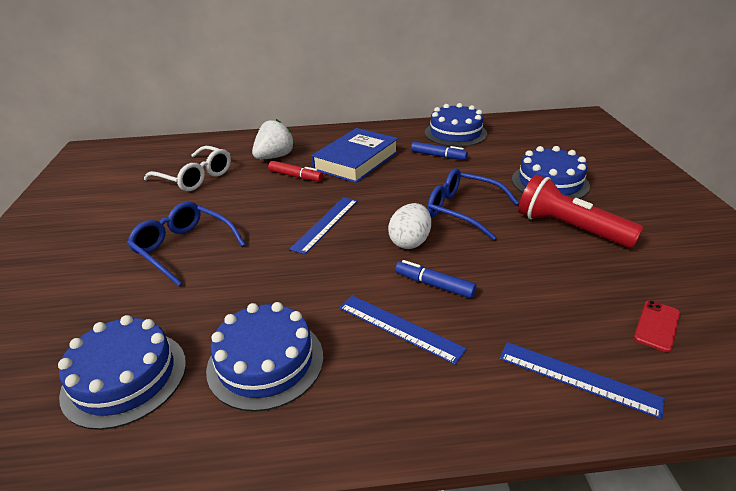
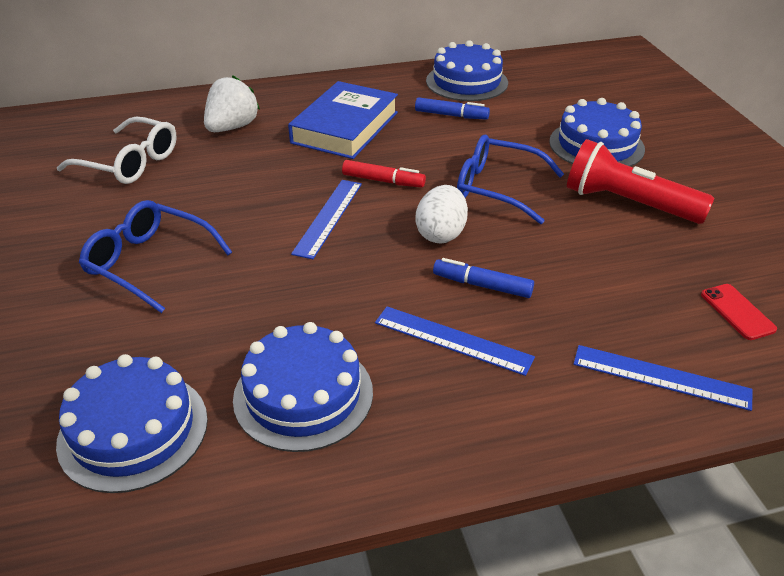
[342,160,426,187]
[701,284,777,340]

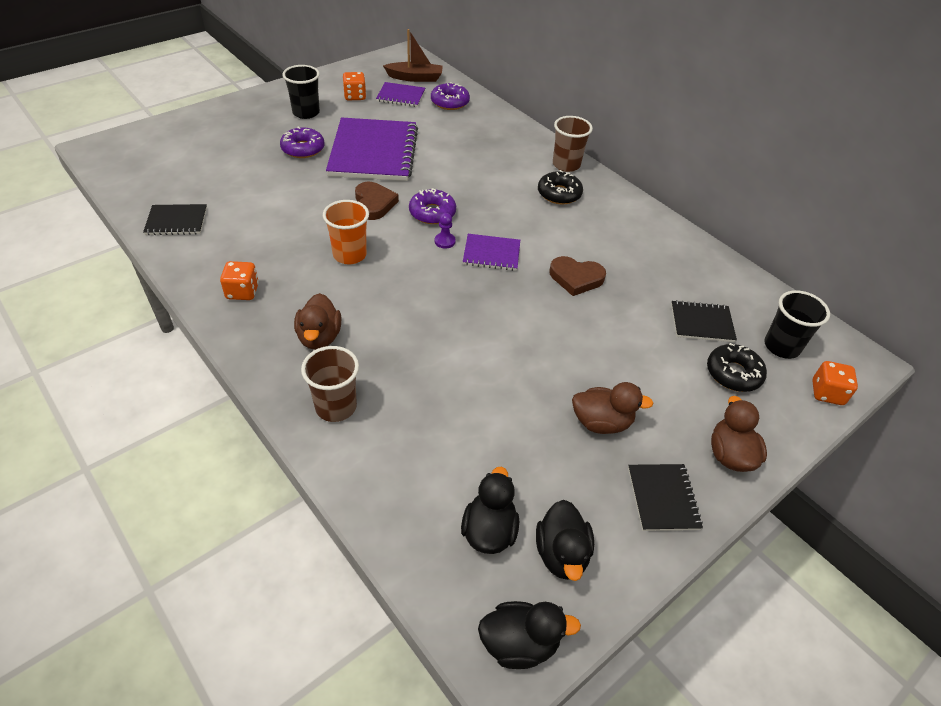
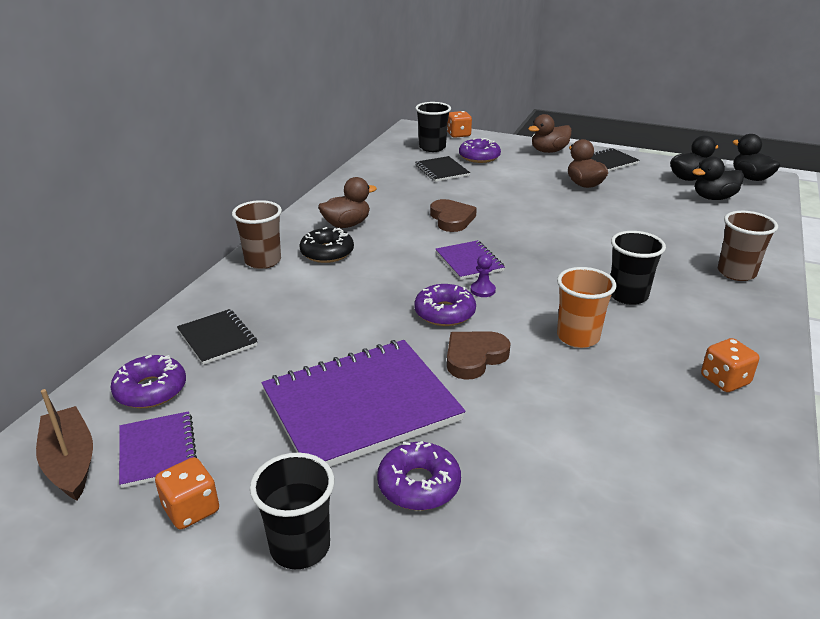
[177,309,258,365]
[318,177,377,228]
[459,138,501,163]
[611,231,666,305]

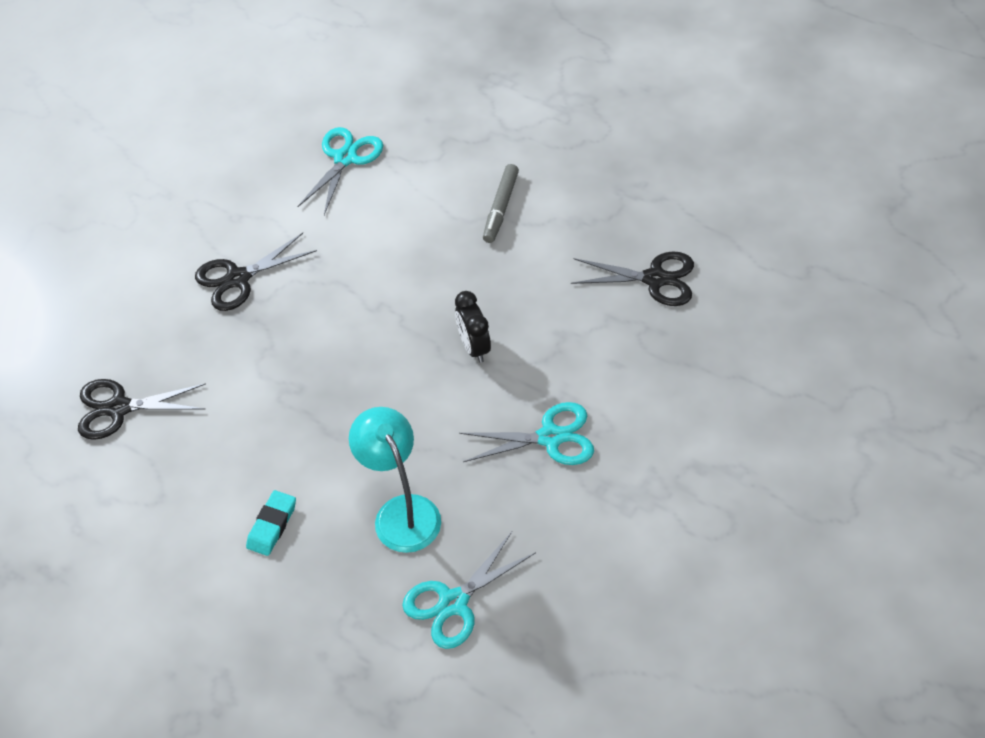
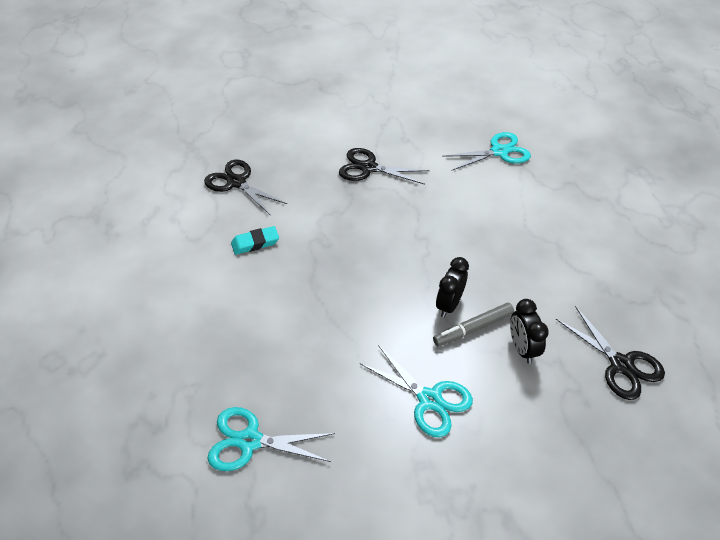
[433,303,514,346]
[349,407,441,553] (first image)
[231,226,279,255]
[510,299,549,364]

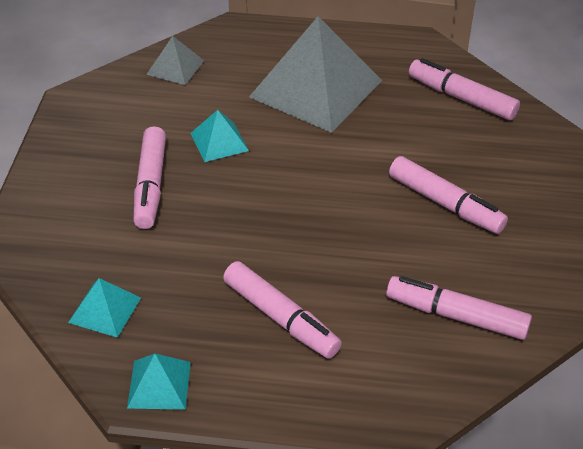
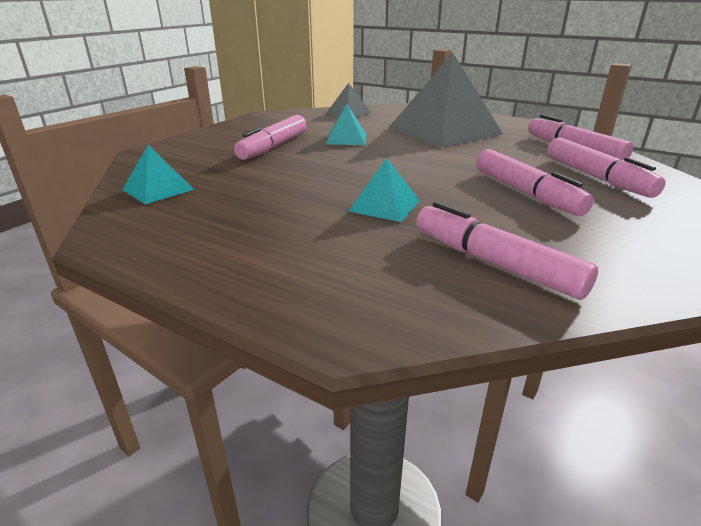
[547,137,666,198]
[349,158,420,222]

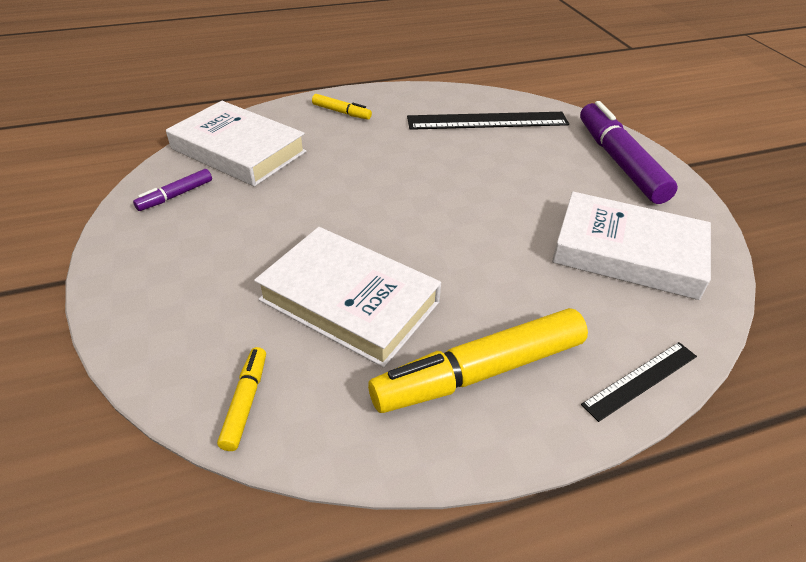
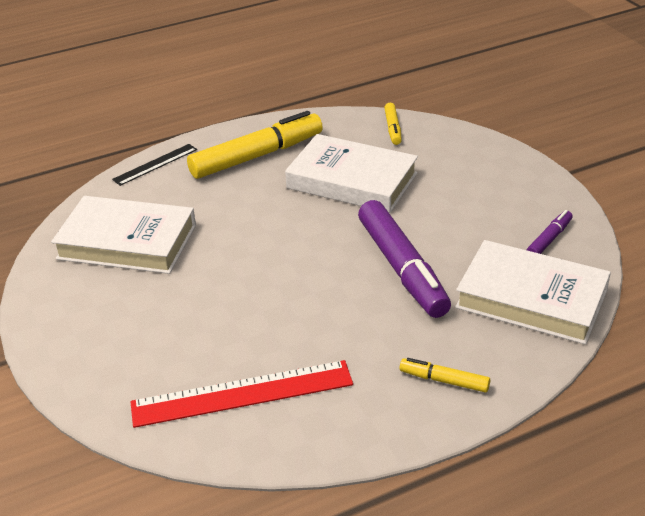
[358,200,451,318]
[130,360,353,428]

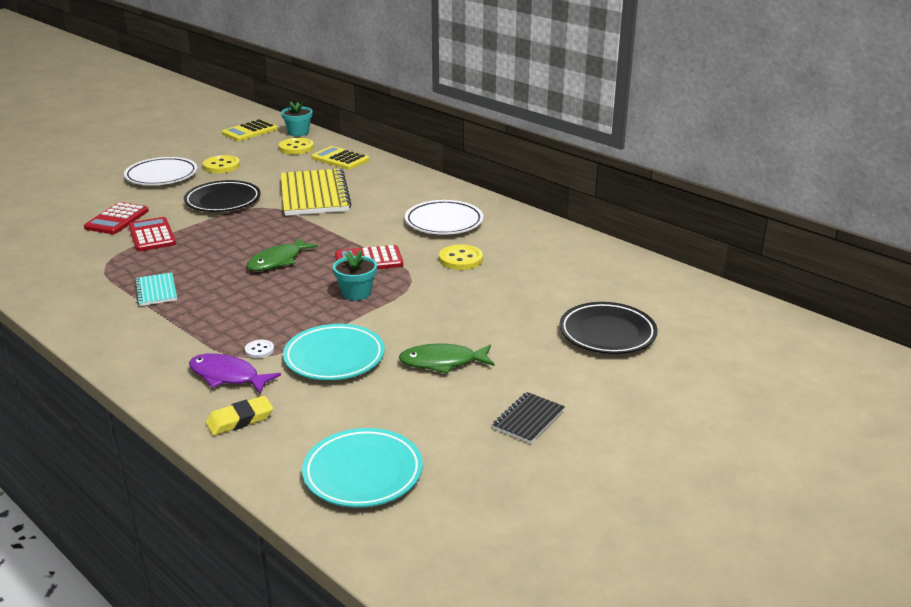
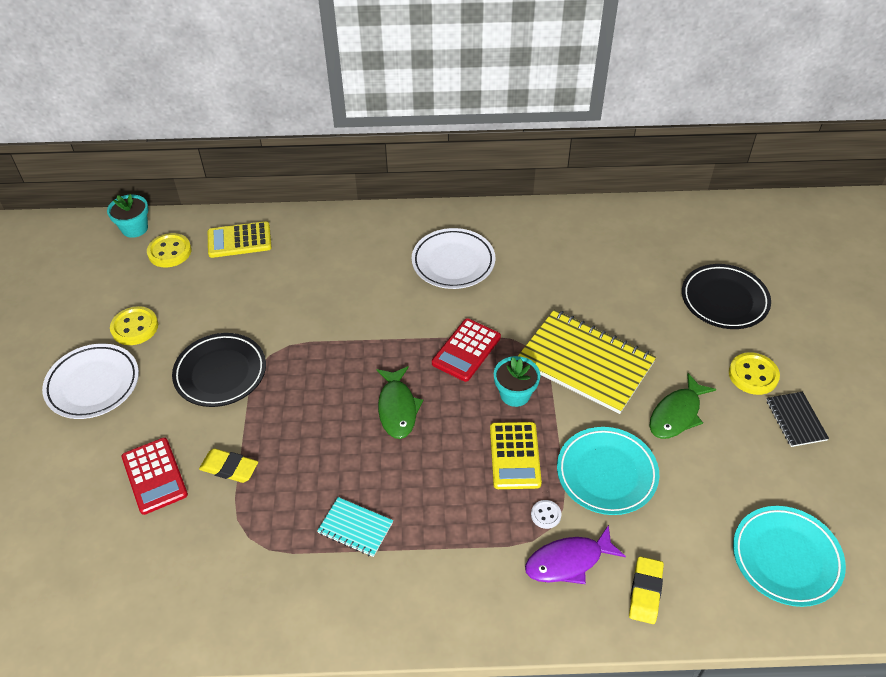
[490,422,542,489]
[518,309,656,414]
[199,448,258,483]
[729,352,780,395]

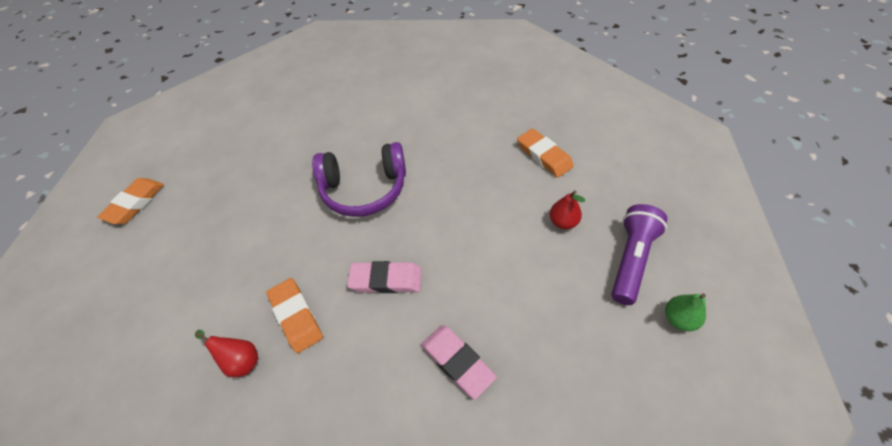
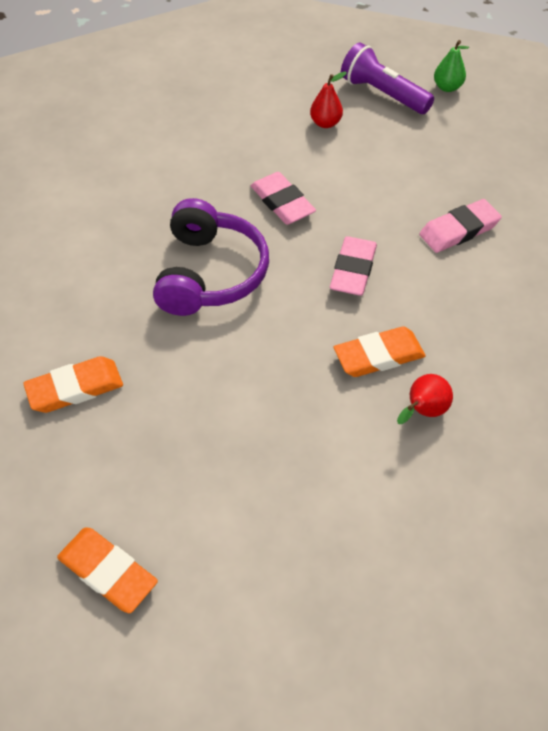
[23,356,123,413]
[250,172,316,225]

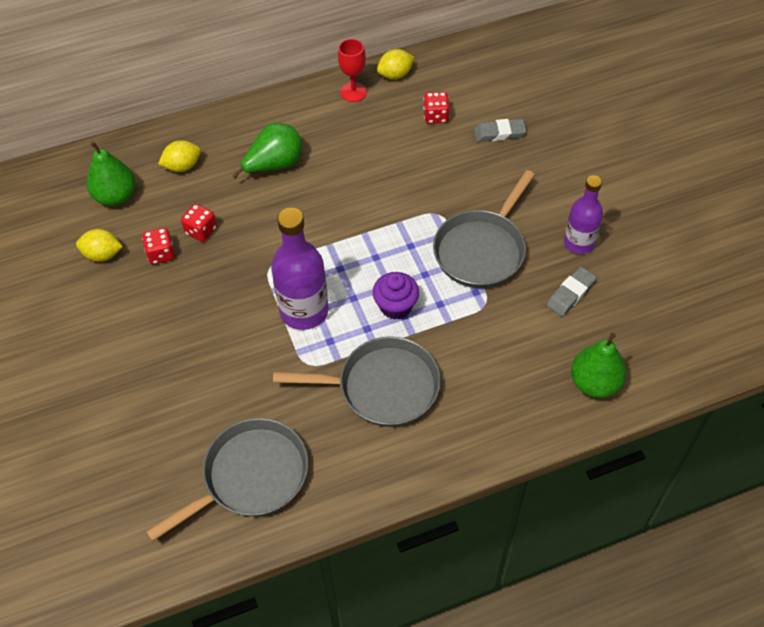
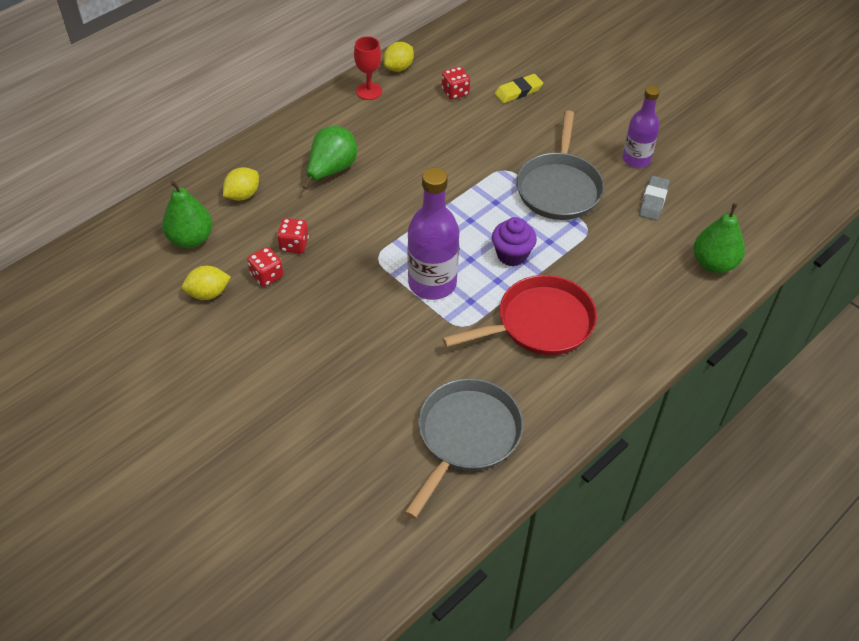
[494,74,543,103]
[443,275,597,355]

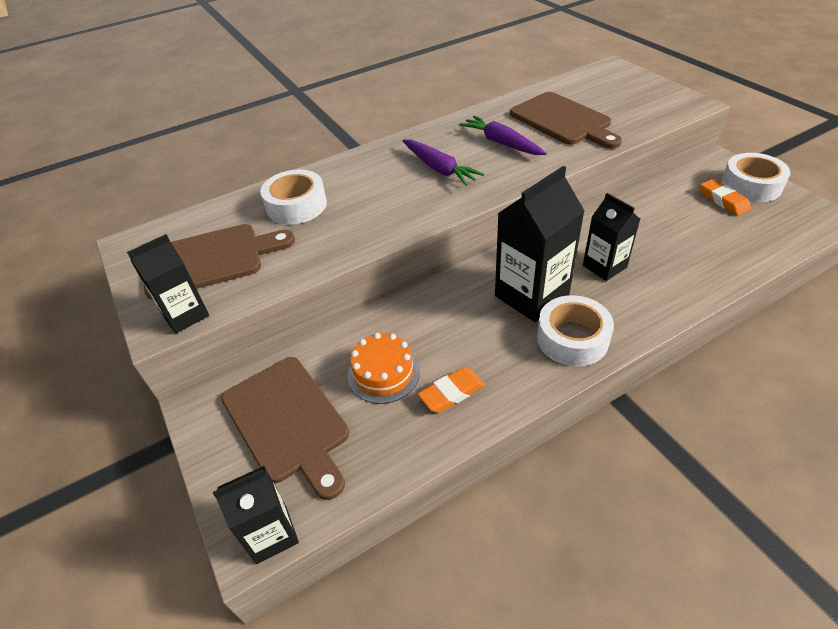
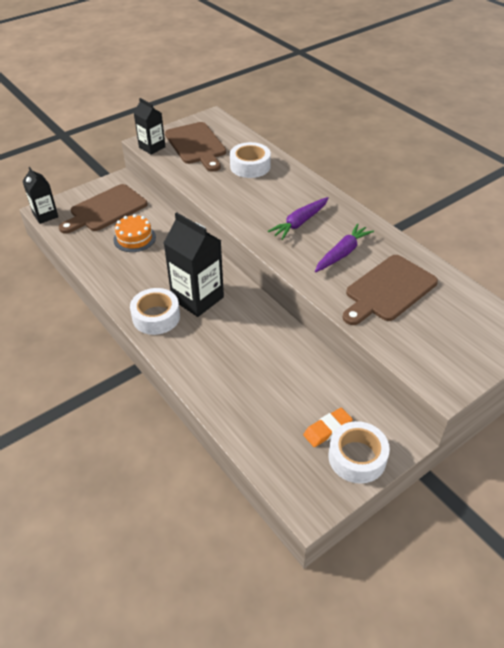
[583,193,640,281] (first image)
[418,367,485,413] (first image)

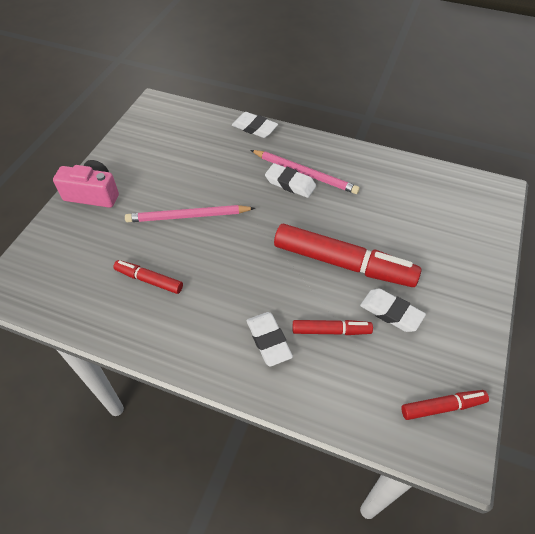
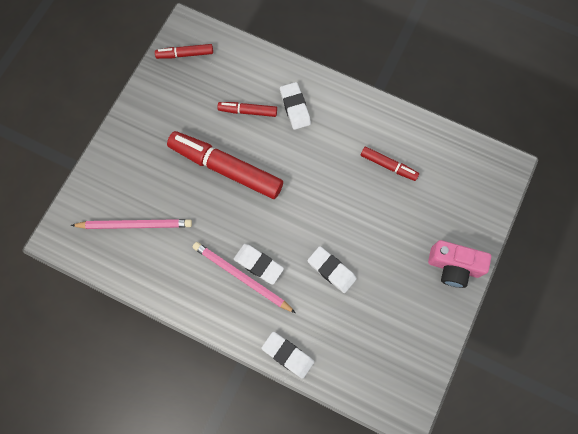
[71,219,192,229]
[308,246,357,293]

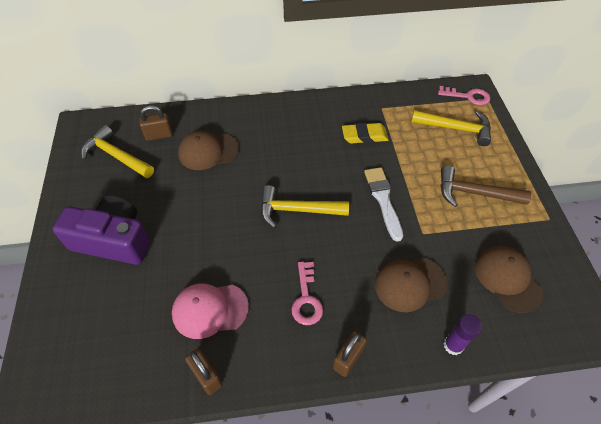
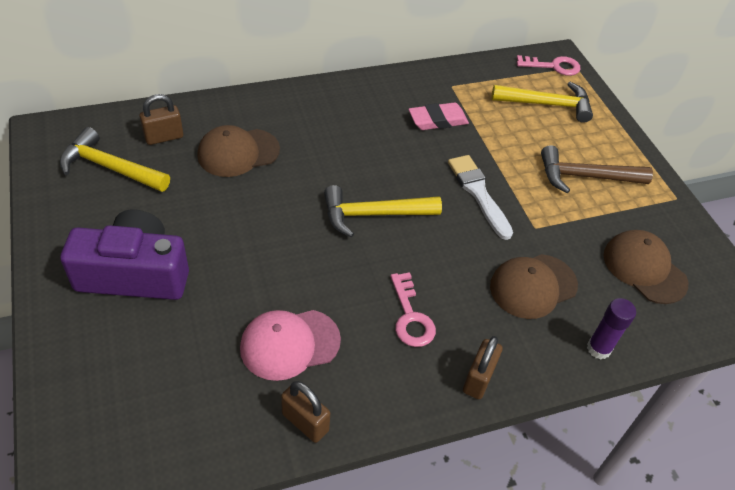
[408,103,469,130]

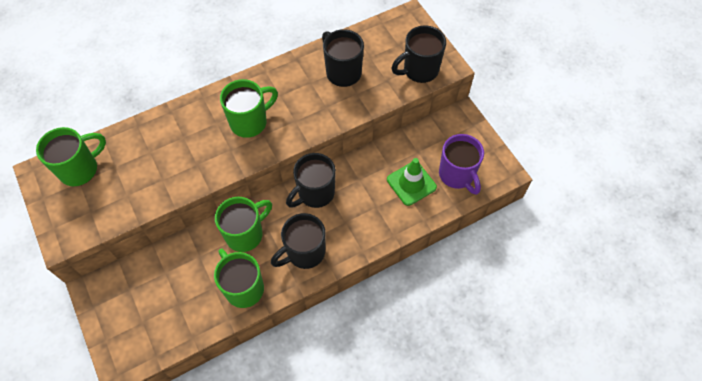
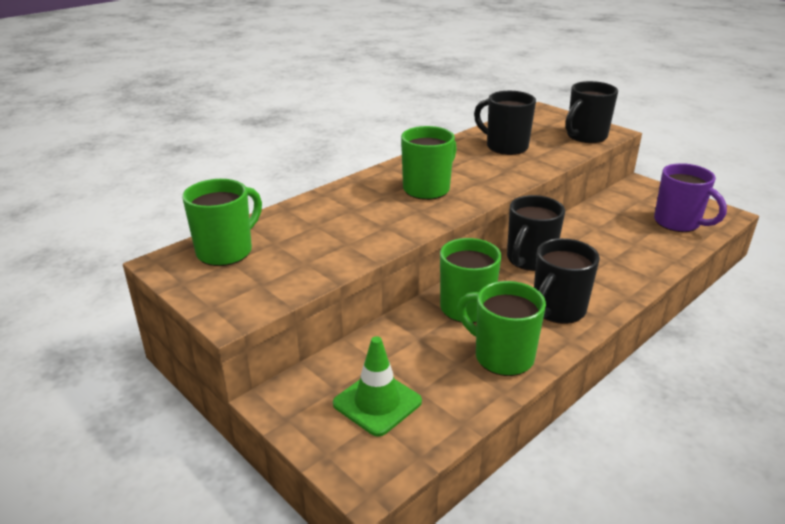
[333,336,422,437]

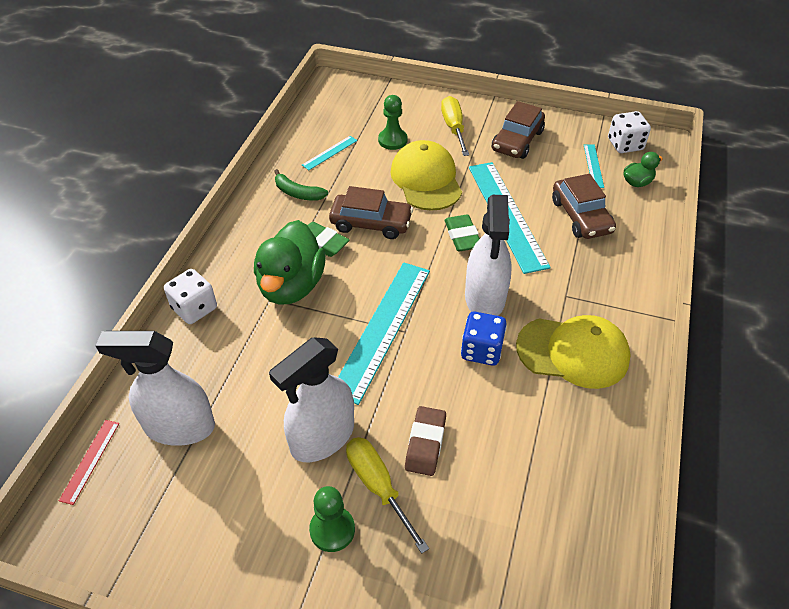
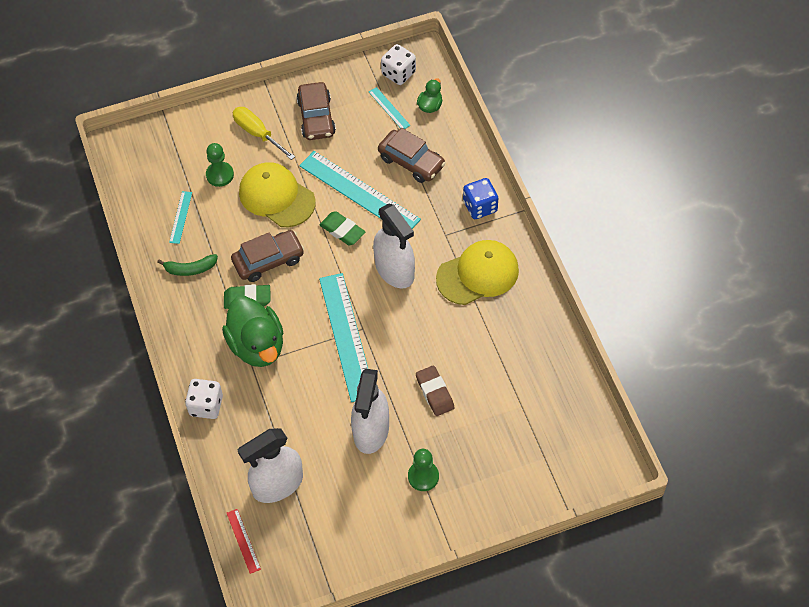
[463,178,498,219]
[346,437,429,554] (first image)

